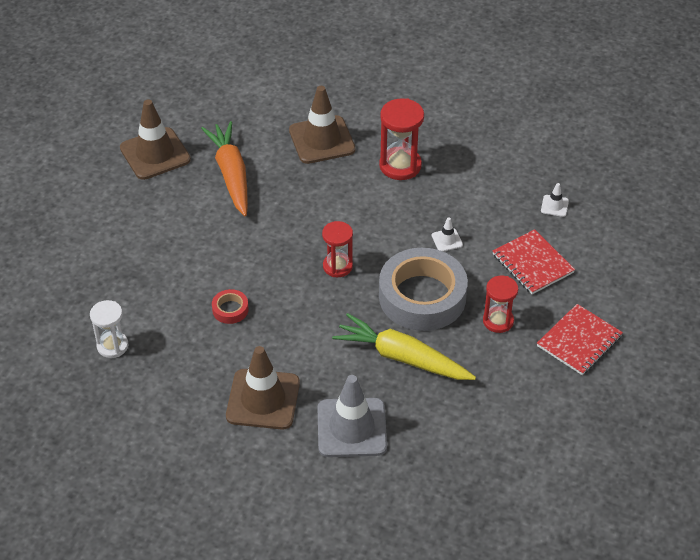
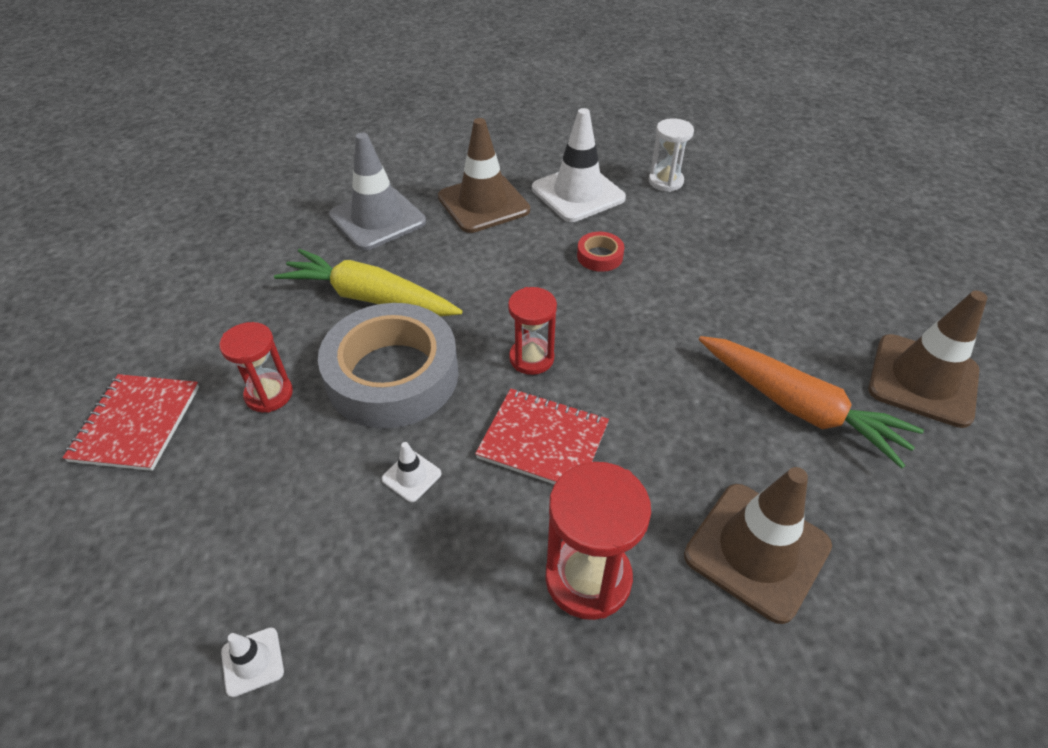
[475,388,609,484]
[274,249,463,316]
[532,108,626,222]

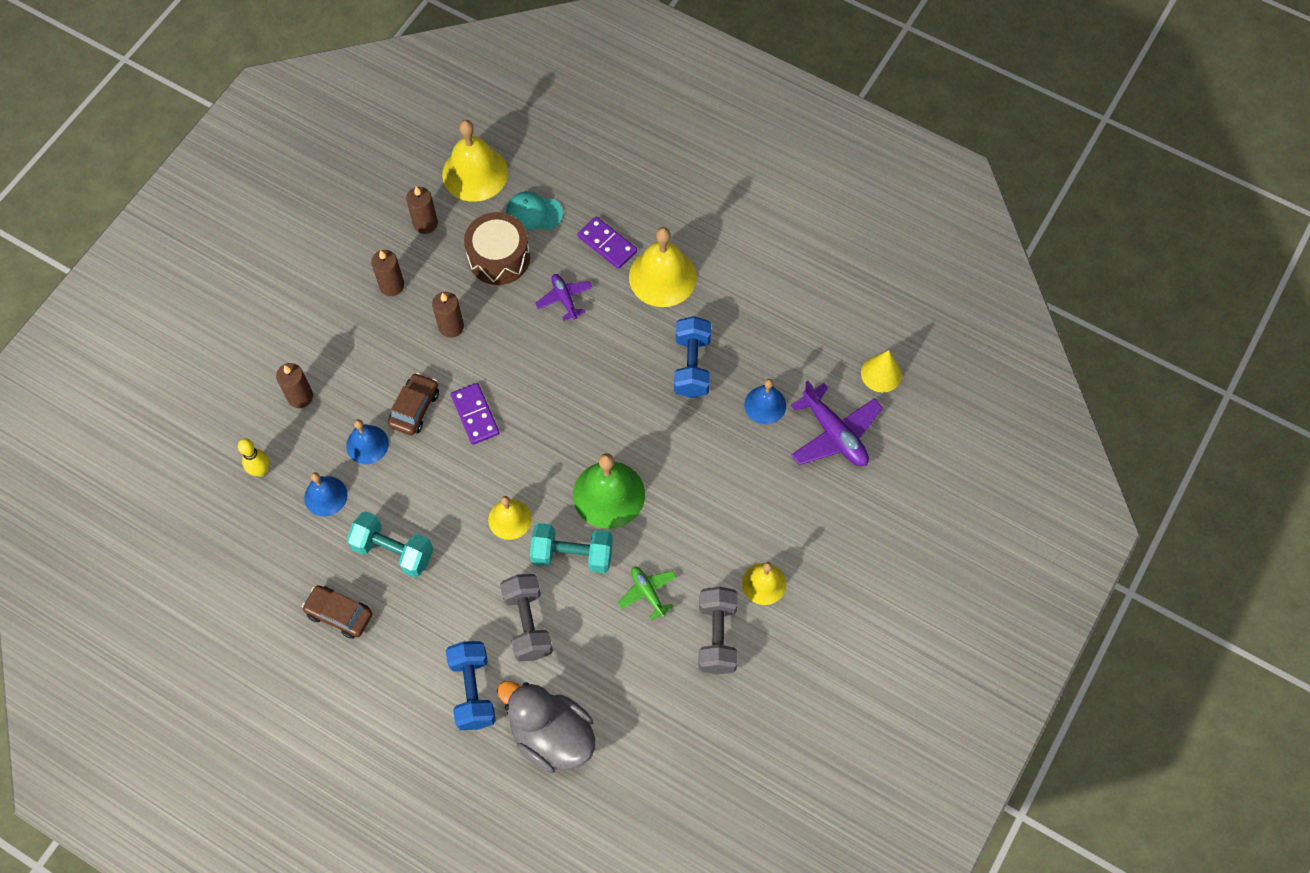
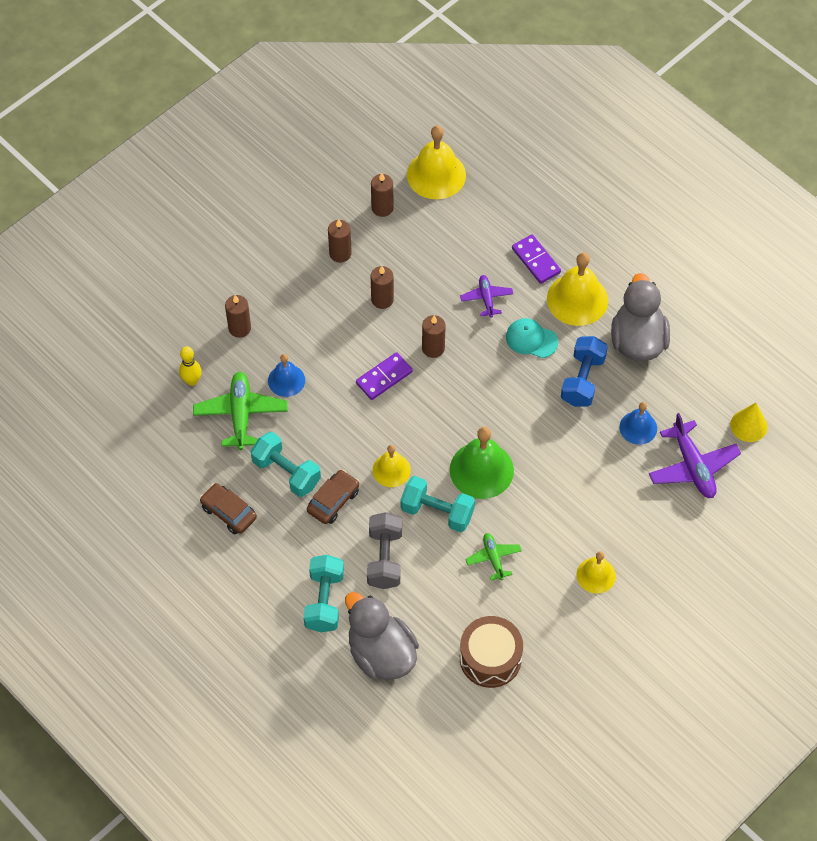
[506,318,558,358]
[460,616,523,688]
[307,470,359,524]
[356,352,413,400]
[193,372,288,450]
[698,586,738,675] (first image)
[304,555,344,632]
[611,273,670,361]
[422,315,446,358]

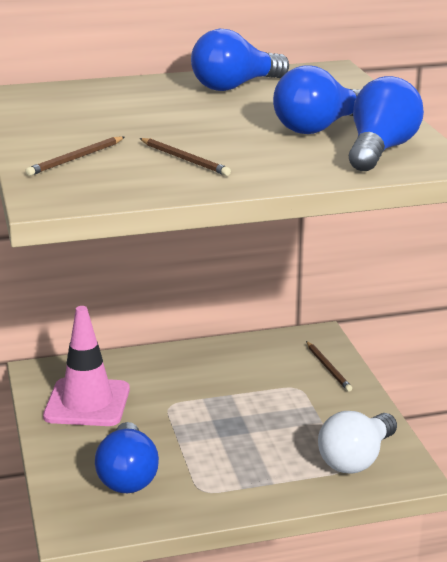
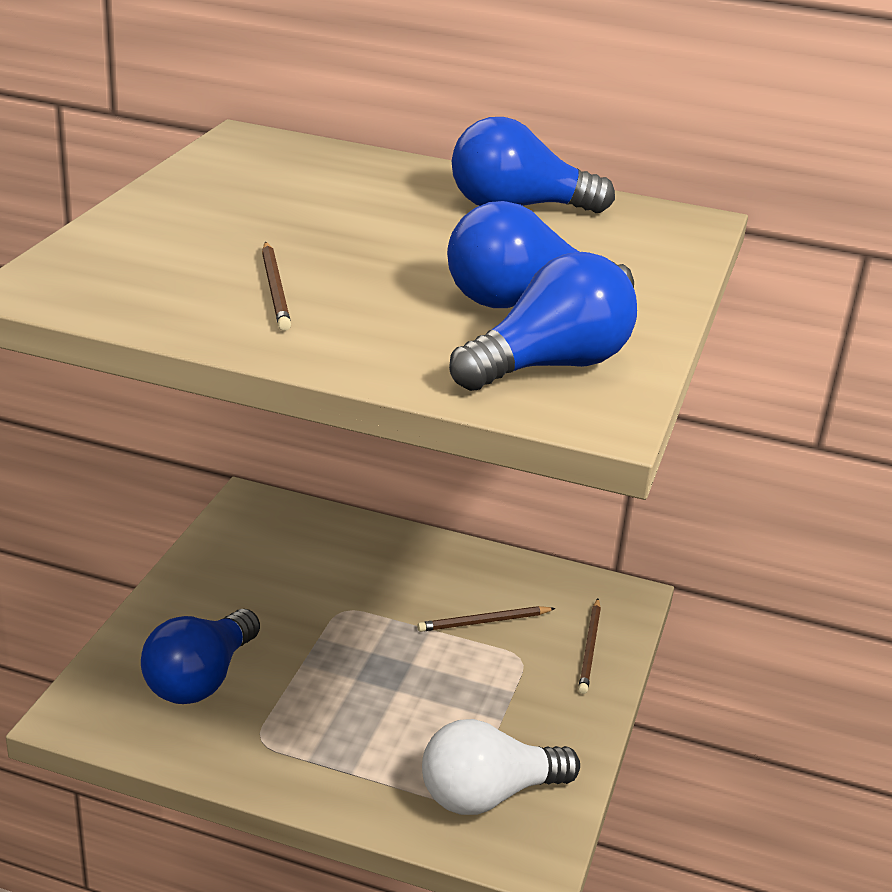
[417,606,556,632]
[43,306,130,426] (first image)

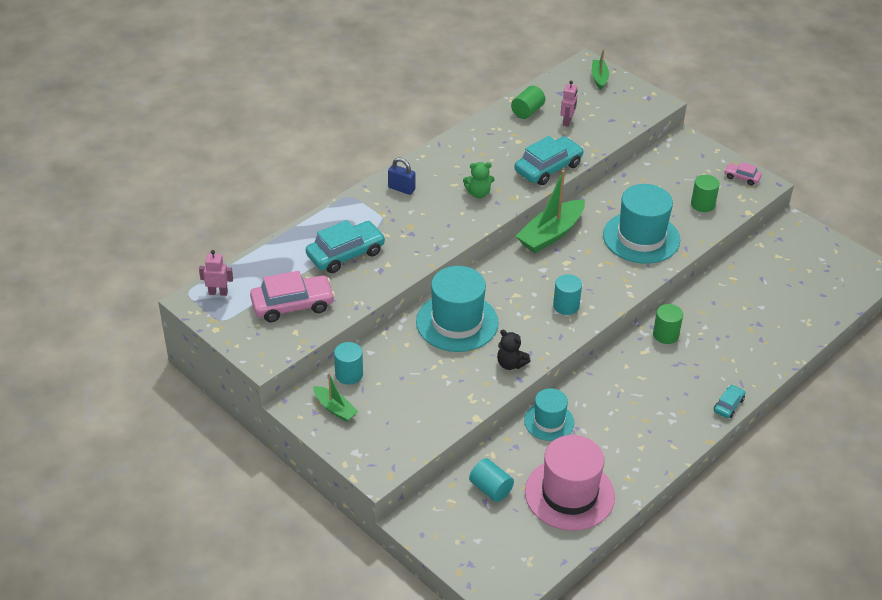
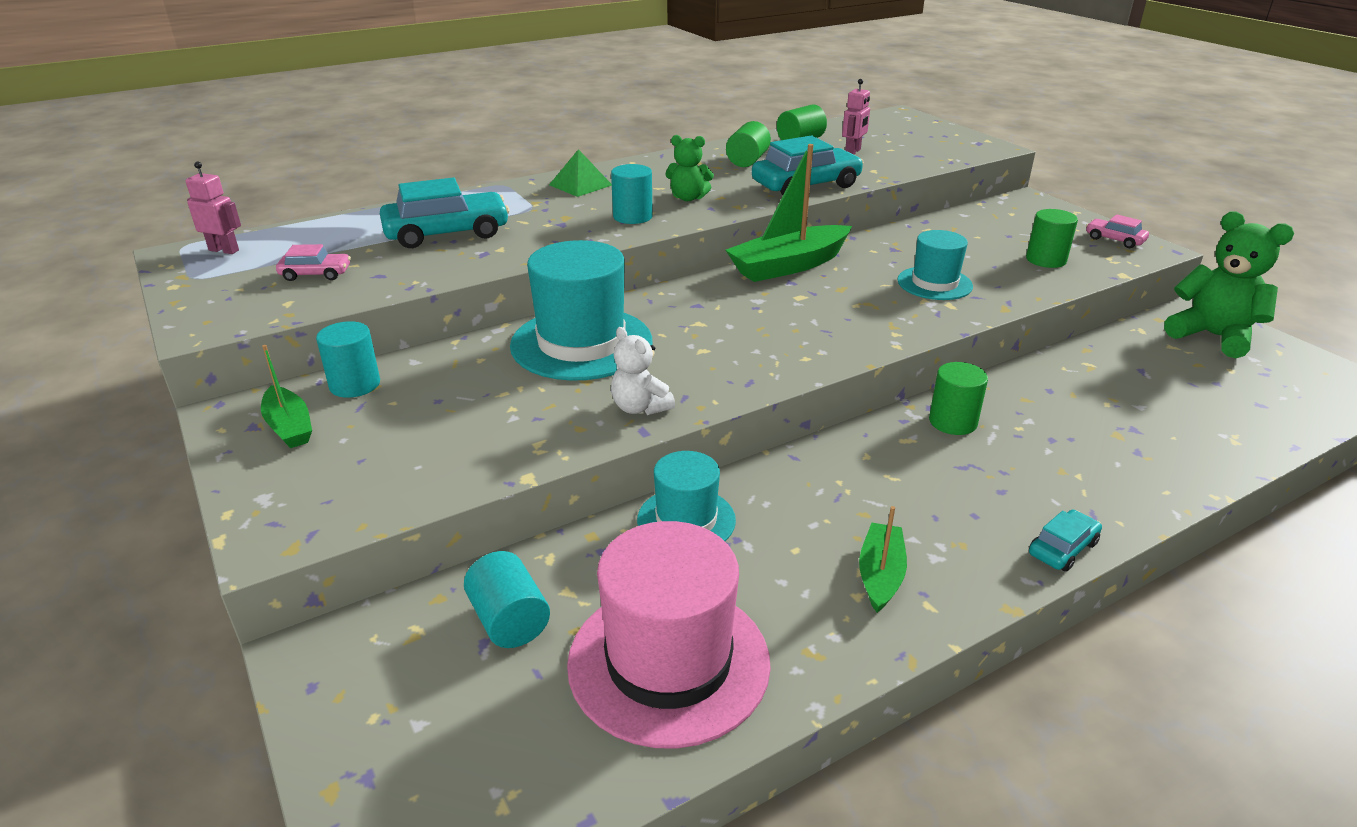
[859,506,907,613]
[549,149,612,197]
[897,230,973,300]
[276,244,351,281]
[611,164,653,224]
[611,327,675,415]
[726,121,771,167]
[1164,211,1294,358]

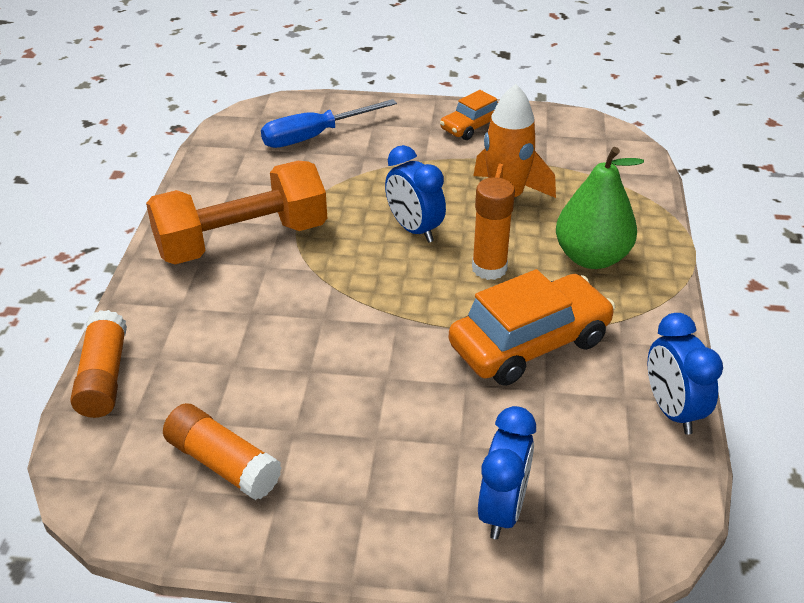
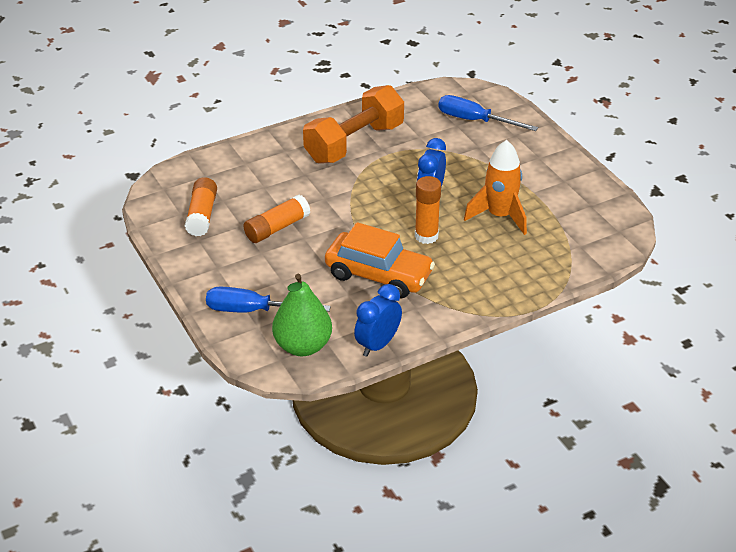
[440,90,498,140] (first image)
[272,274,332,356]
[303,85,404,164]
[243,195,311,243]
[206,287,331,312]

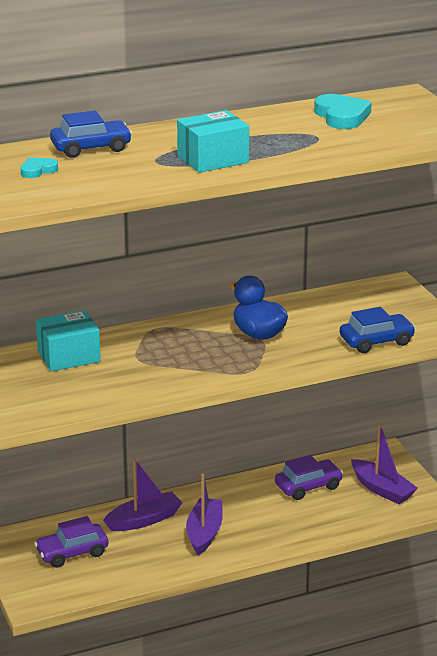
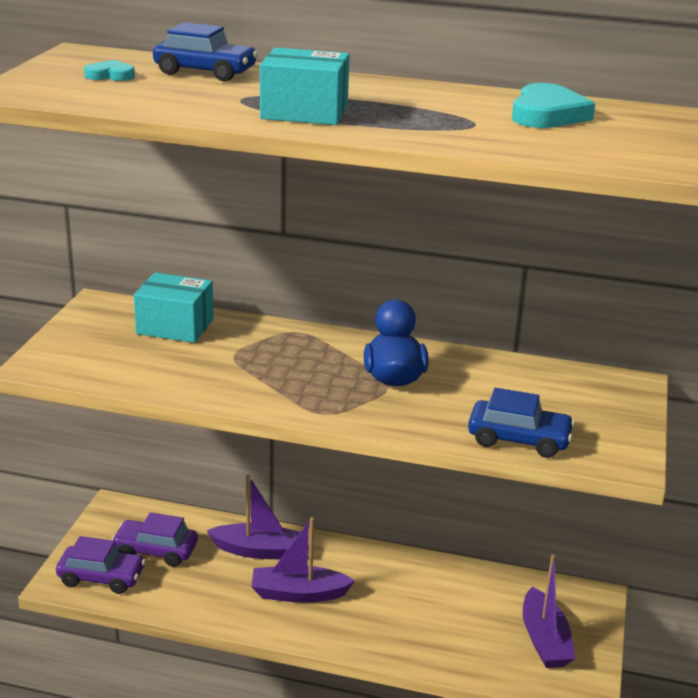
[56,536,146,594]
[251,517,355,603]

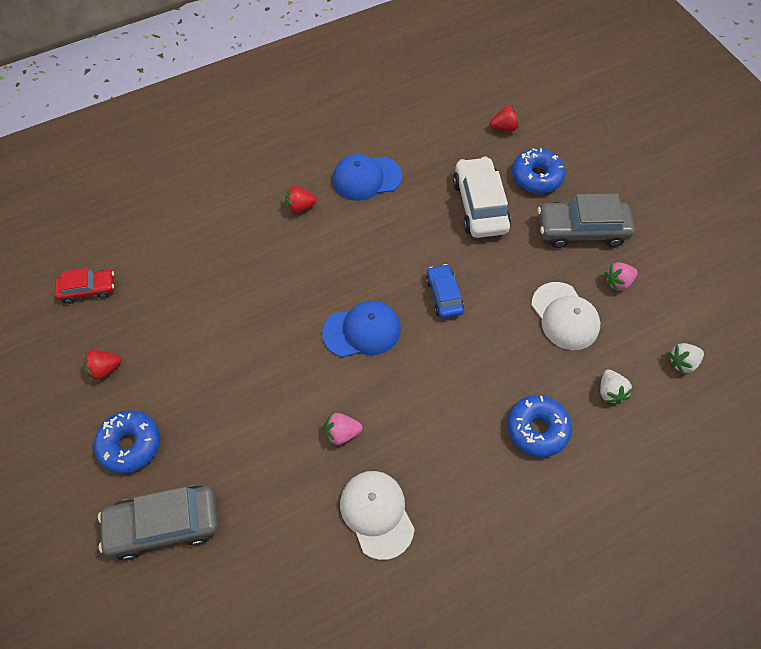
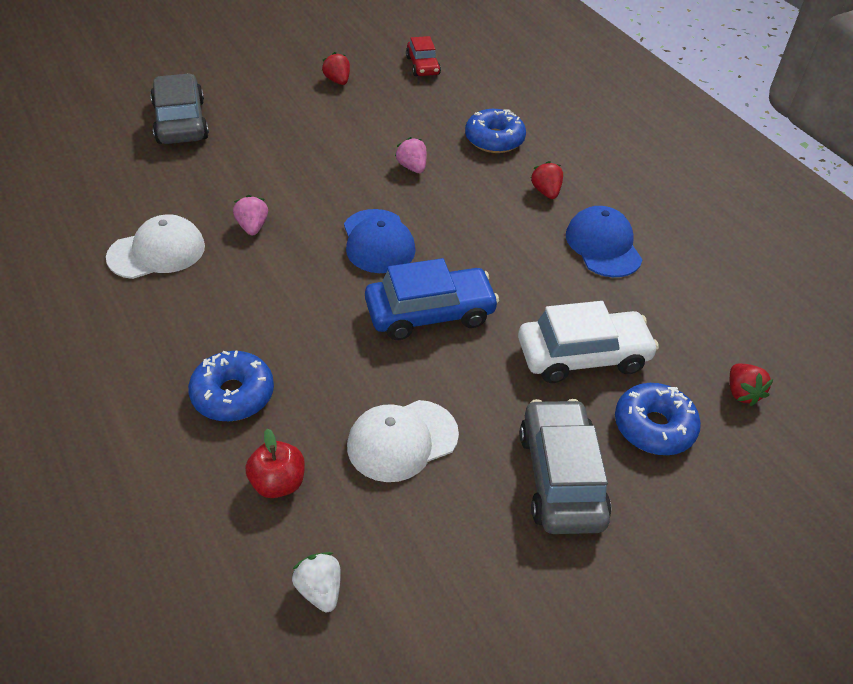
[395,137,427,173]
[365,258,499,340]
[245,429,305,498]
[465,109,526,153]

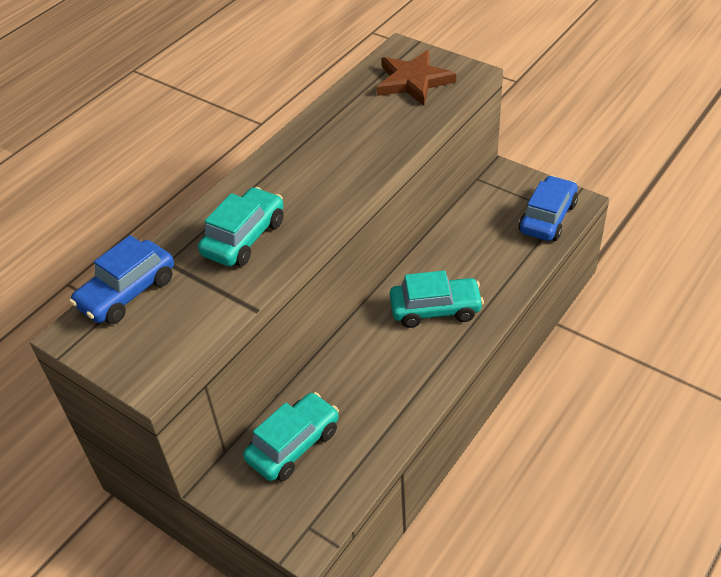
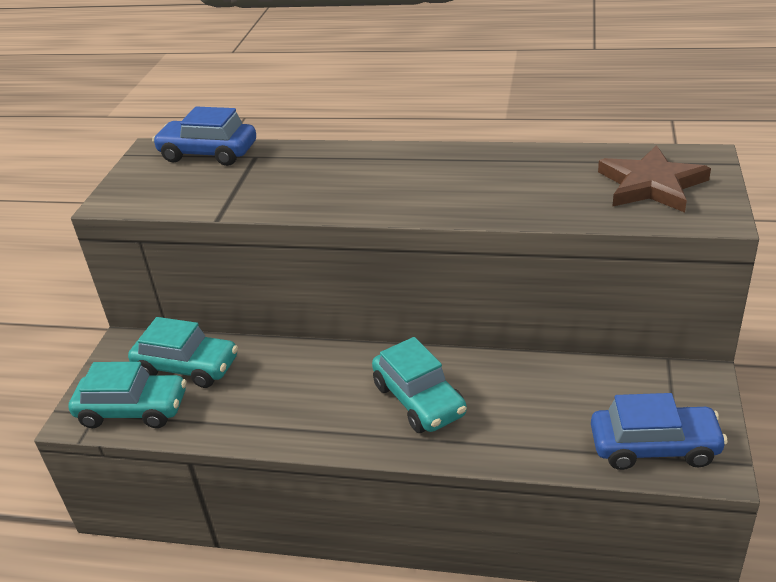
[68,362,187,428]

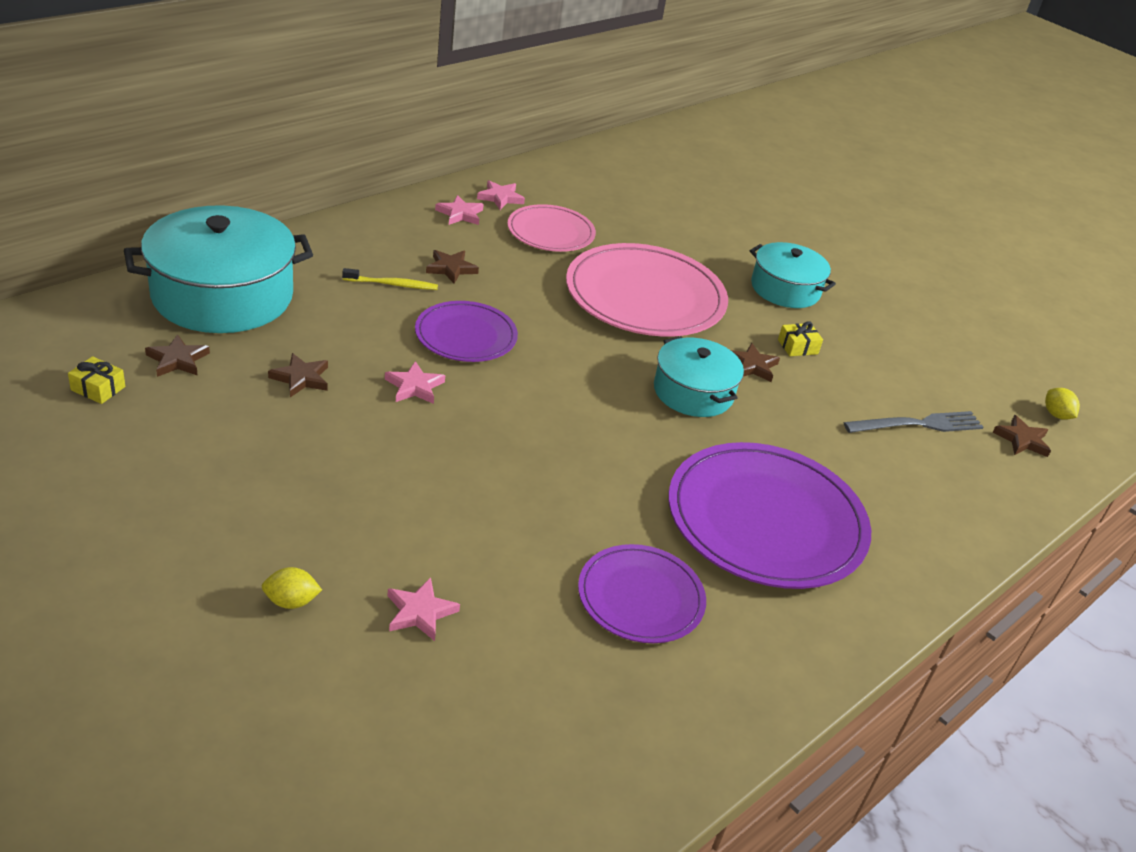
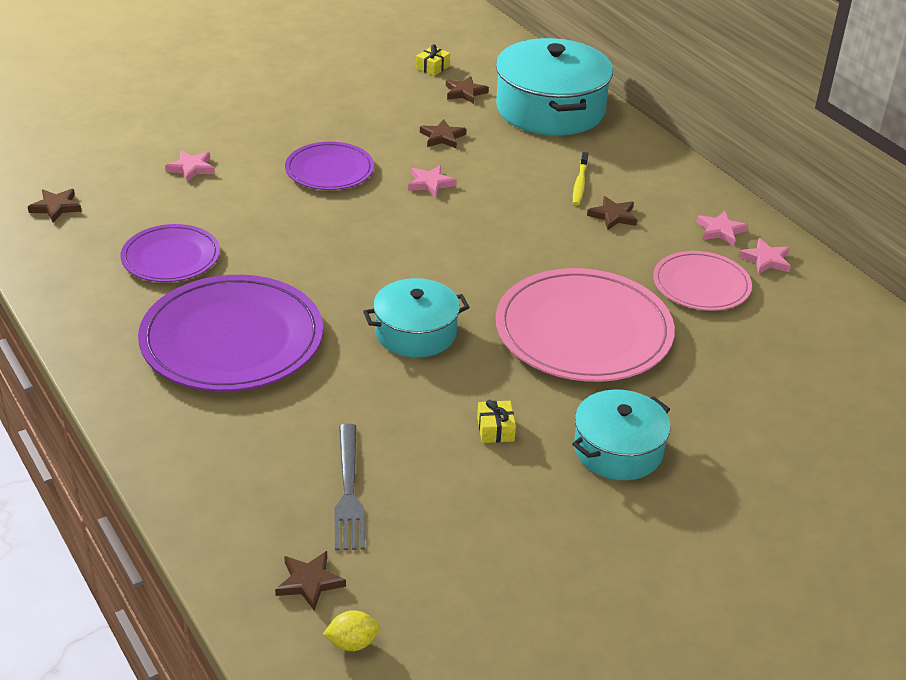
[285,142,374,190]
[28,189,82,222]
[262,567,322,609] (first image)

